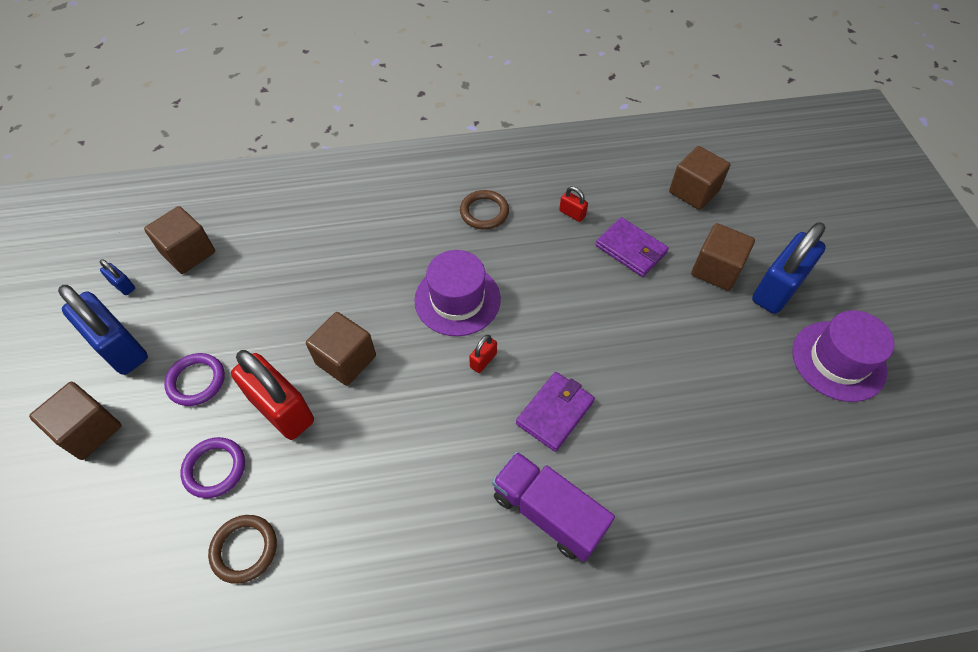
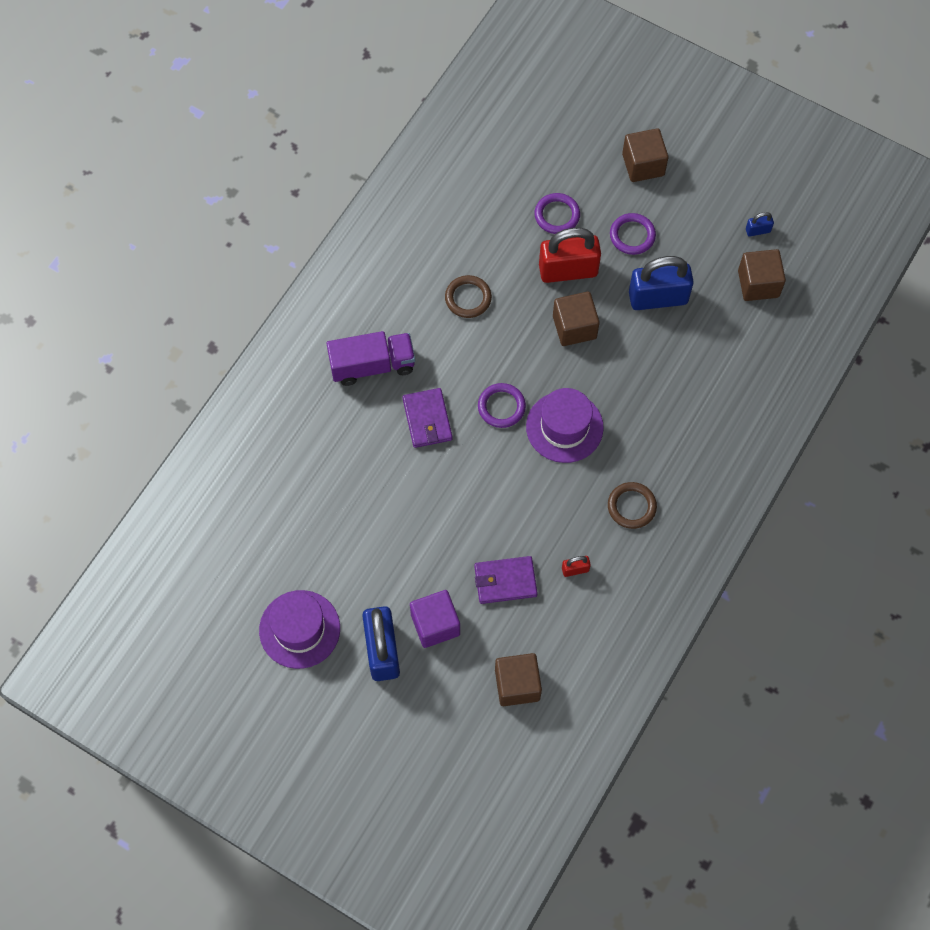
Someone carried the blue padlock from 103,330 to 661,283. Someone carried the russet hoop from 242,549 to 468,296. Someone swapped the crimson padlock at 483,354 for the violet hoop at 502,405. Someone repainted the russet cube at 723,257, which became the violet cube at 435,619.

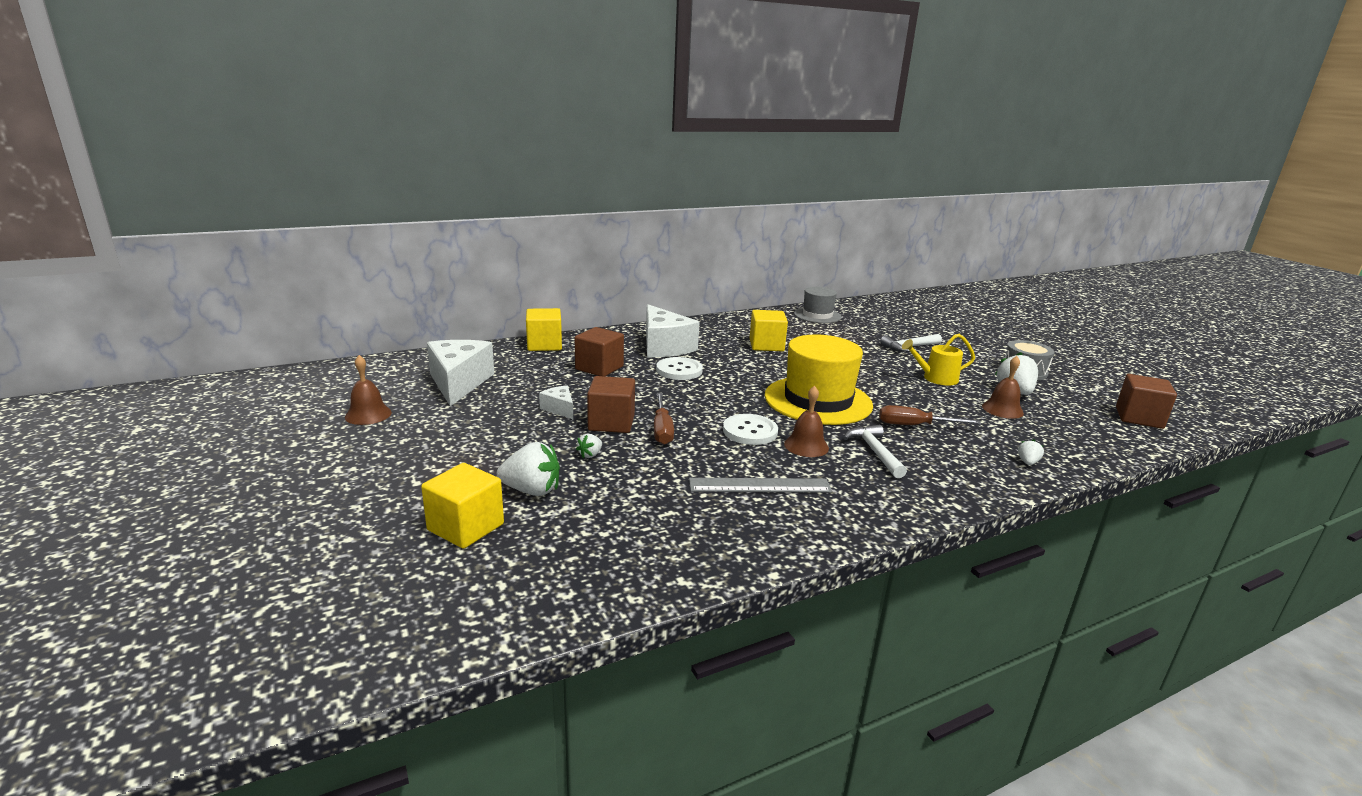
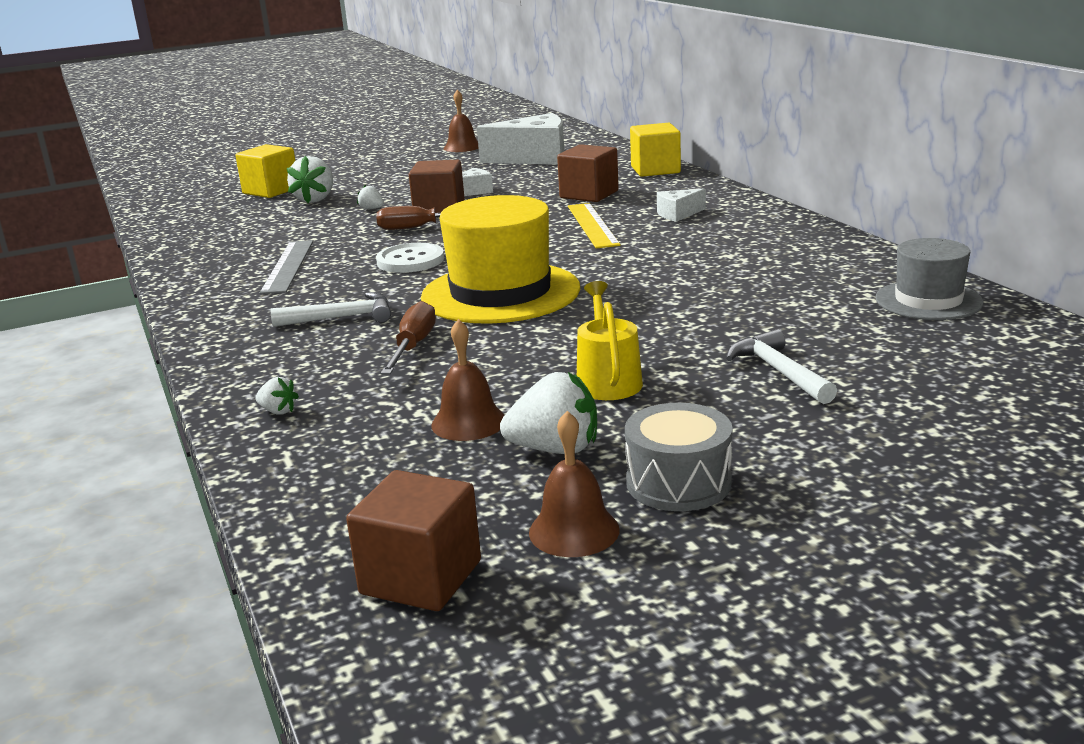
Someone took away the bright yellow cube at 769,330. Someone carried the russet hand bell from 806,421 to 574,484. Someone swapped the snow-white button at 679,368 for the bright yellow straightedge at 594,226. Someone scaled the snow-white cheese wedge at 673,330 by 0.48.

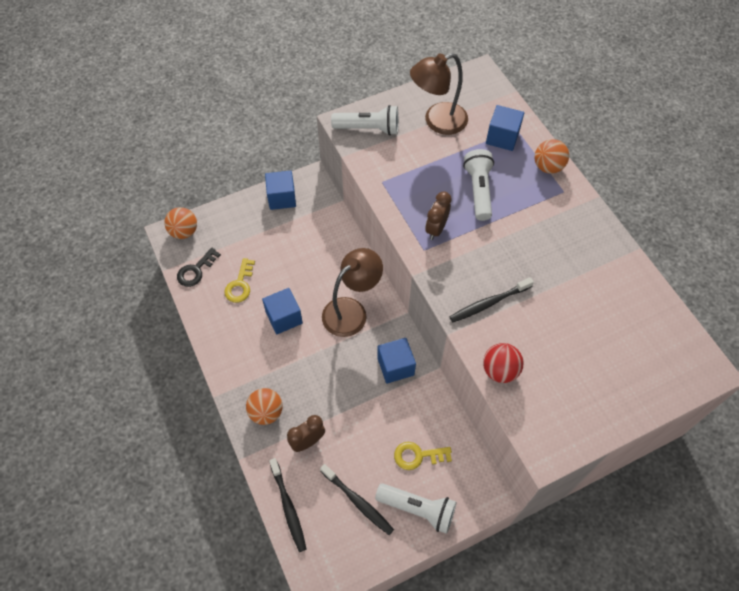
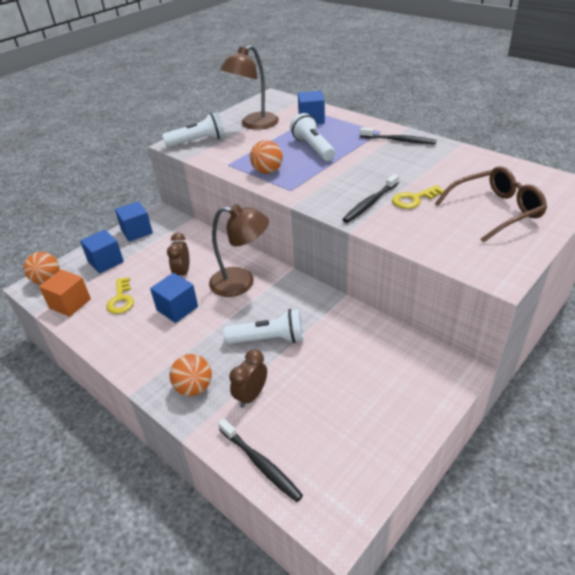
Someone took away the crimson sphere at 503,363. Someone put down the russet eyeglasses at 491,204. Someone carried the jet-black dental brush from 357,499 to 398,135. Someone carried the snow-white pocket torch from 416,509 to 264,326. Someone carried the blue cube from 396,361 to 102,251. Someone carried the bright yellow door key from 423,456 to 418,197. Someone carried the russet clock from 438,216 to 178,255. Someone carried the orange sphere from 552,156 to 266,157. Someone swapped the jet-black door key at 199,267 for the orange cube at 65,293. Someone rotated the russet desk lamp at 352,292 by 75 degrees clockwise.

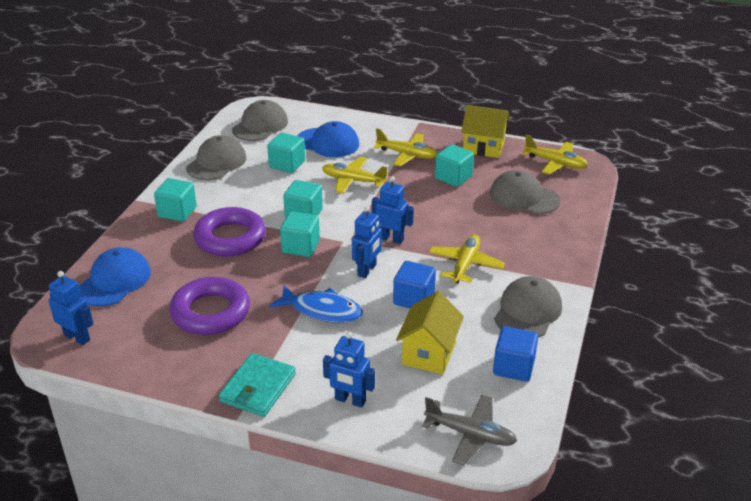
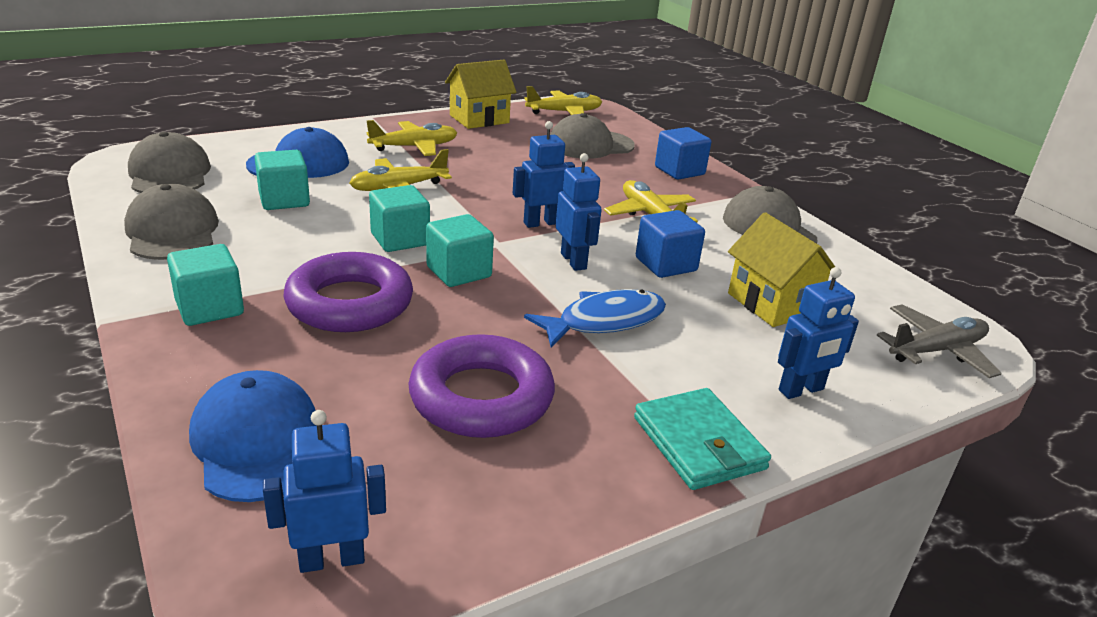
Someone took away the aqua cube at 454,165. Someone carried the blue cube from 515,354 to 683,153.

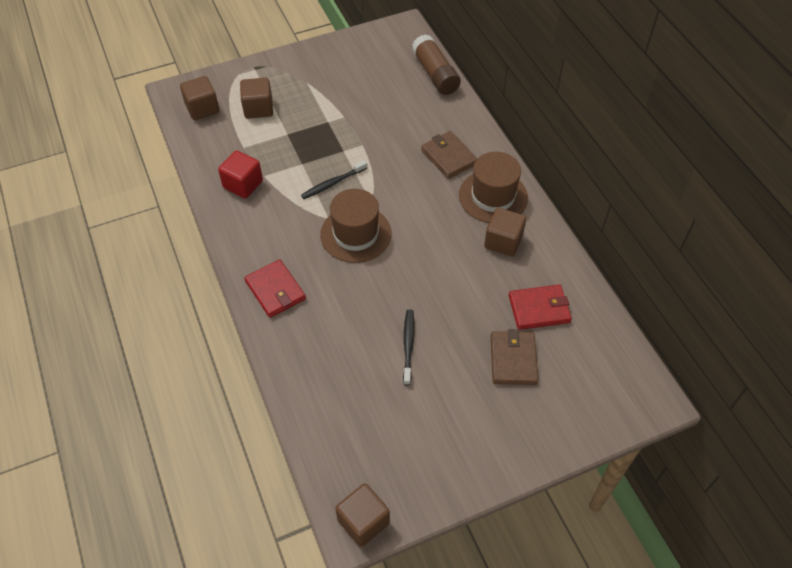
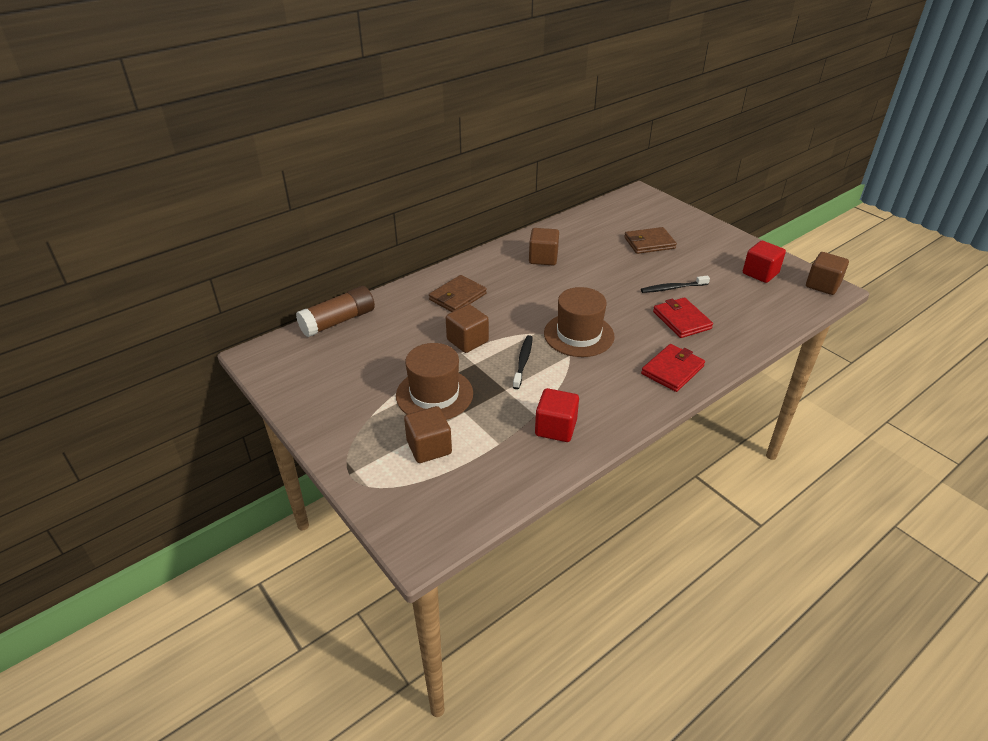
Someone put down the crimson cube at 764,262. Someone carried the russet cube from 199,98 to 467,328. Someone carried the russet hat from 493,187 to 434,381. Someone carried the crimson wallet from 540,307 to 683,317. Someone rotated the jet-black dental brush at 334,179 by 120 degrees counterclockwise.

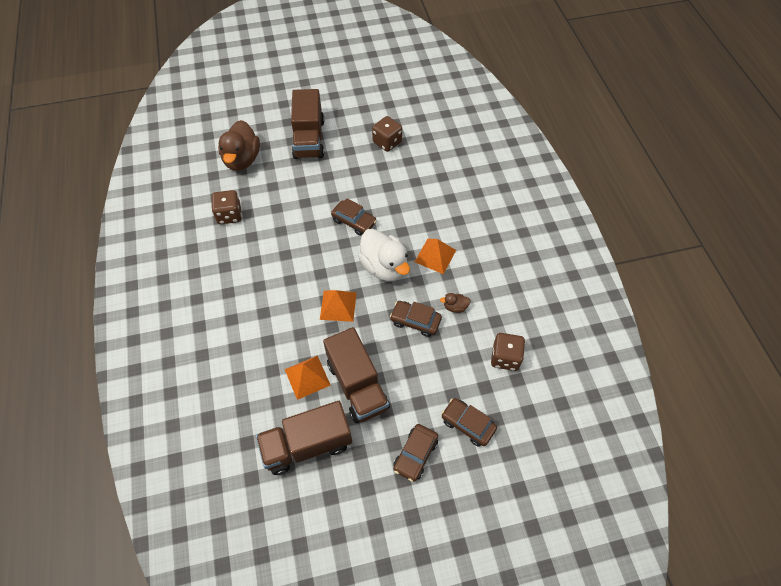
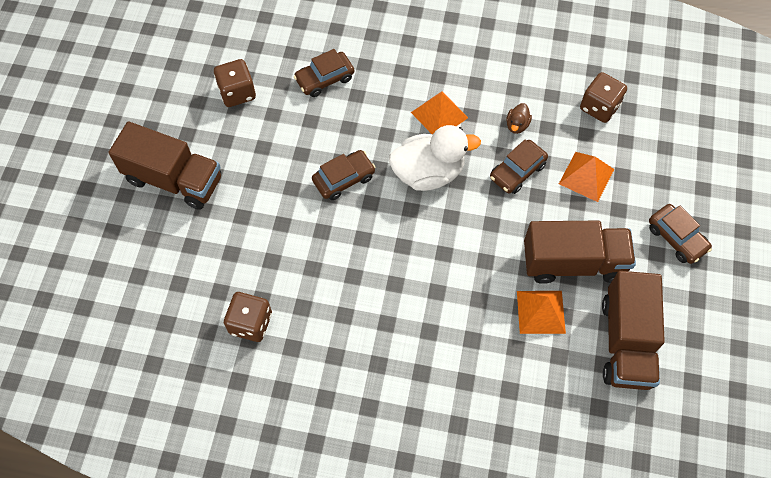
Someone took away the russet toy duck at 239,145. Someone carried the orange pyramid from 338,306 to 586,177. Someone carried the russet automobile from 469,422 to 324,73.

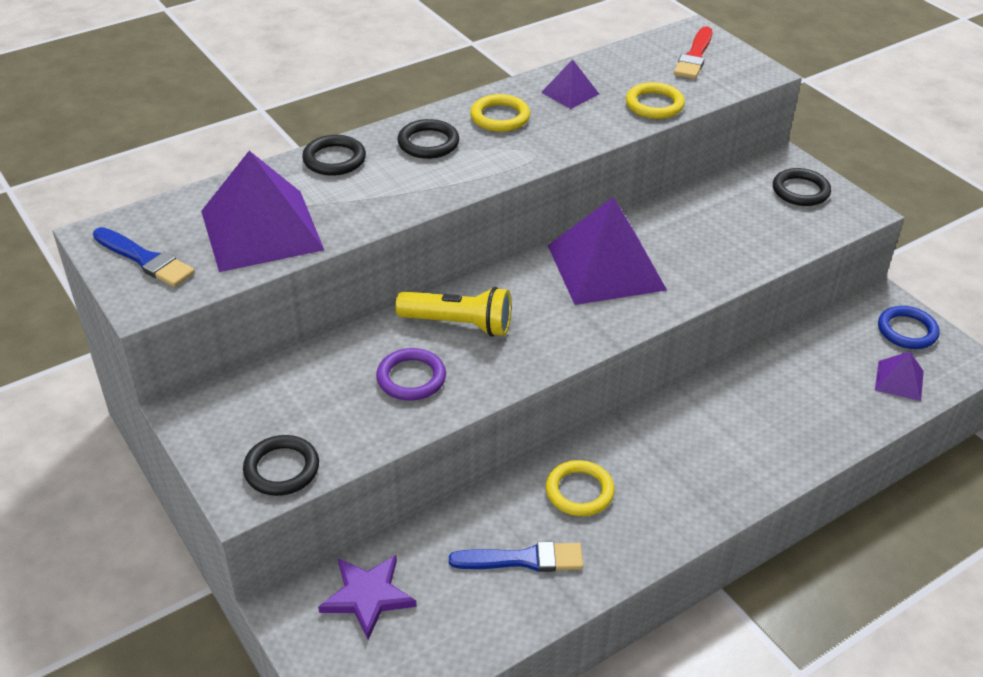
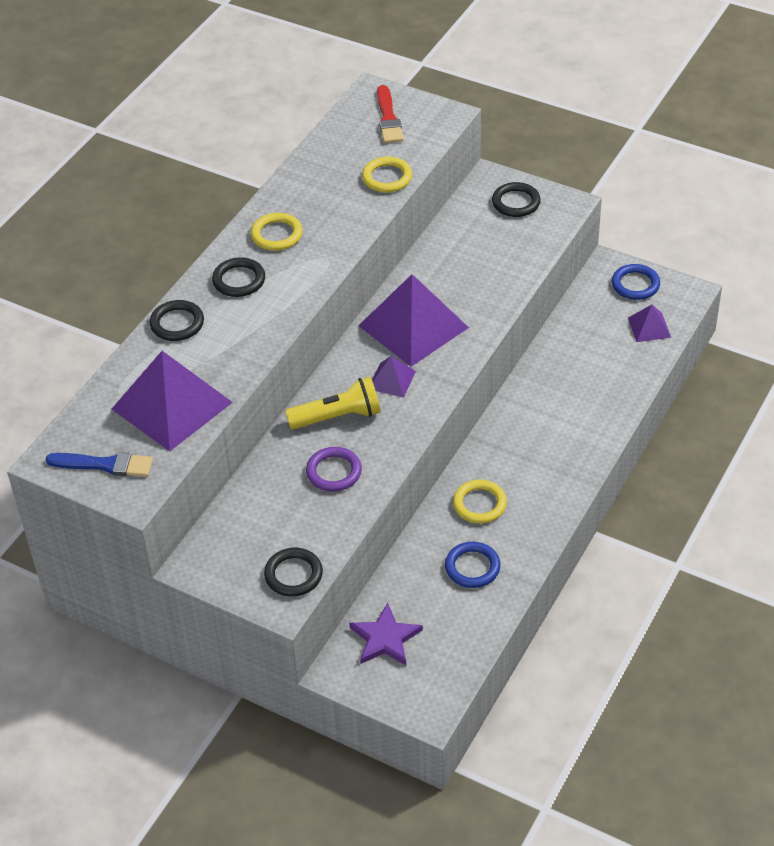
Someone carried the violet pyramid from 570,84 to 394,377. Someone swapped the blue paint brush at 516,557 for the blue hoop at 473,565.

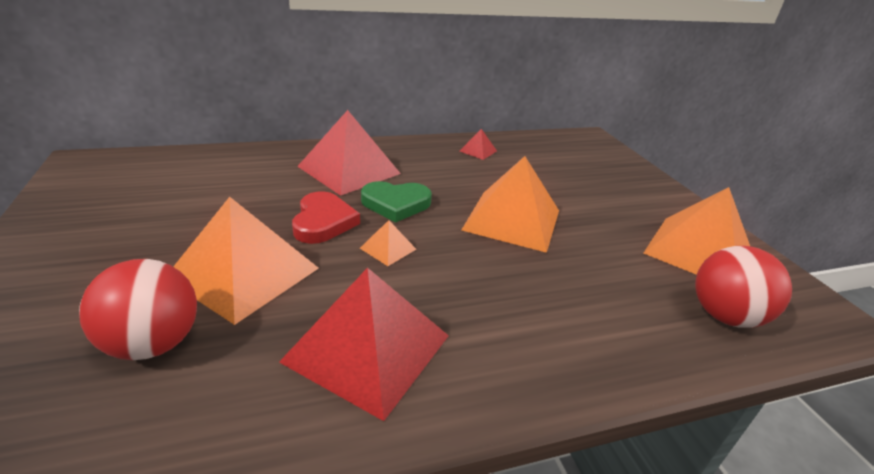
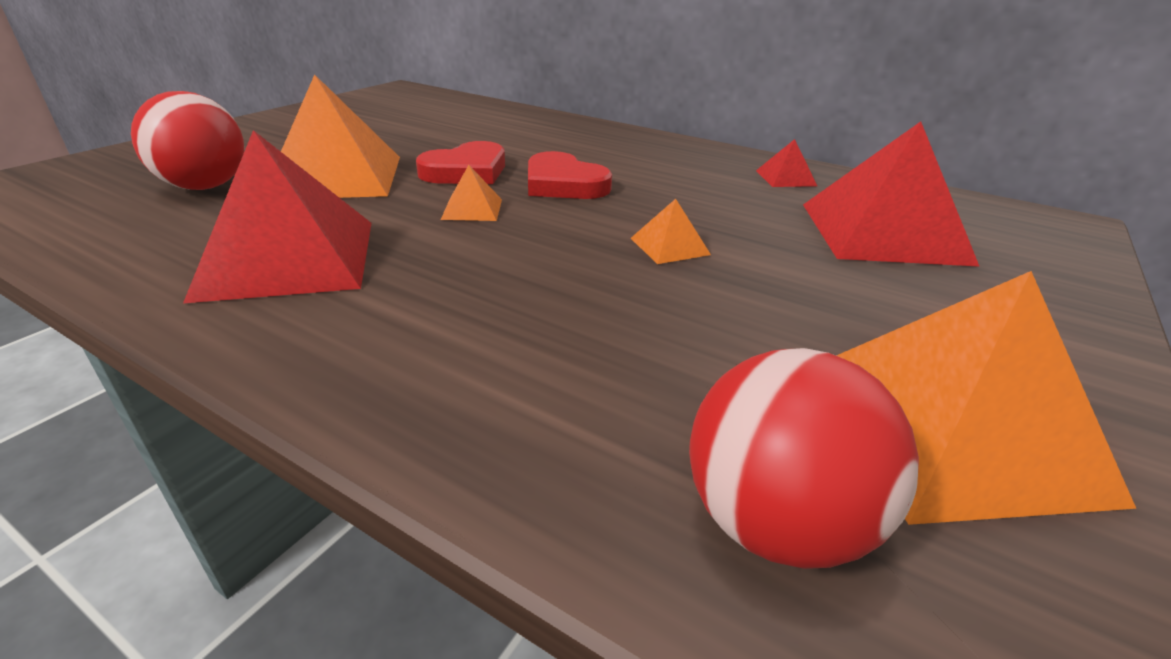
Someone carried the crimson pyramid from 349,153 to 891,194. Someone repainted the emerald heart at 396,201, which became the crimson heart at 570,175. Someone scaled the orange pyramid at 510,204 by 0.43.

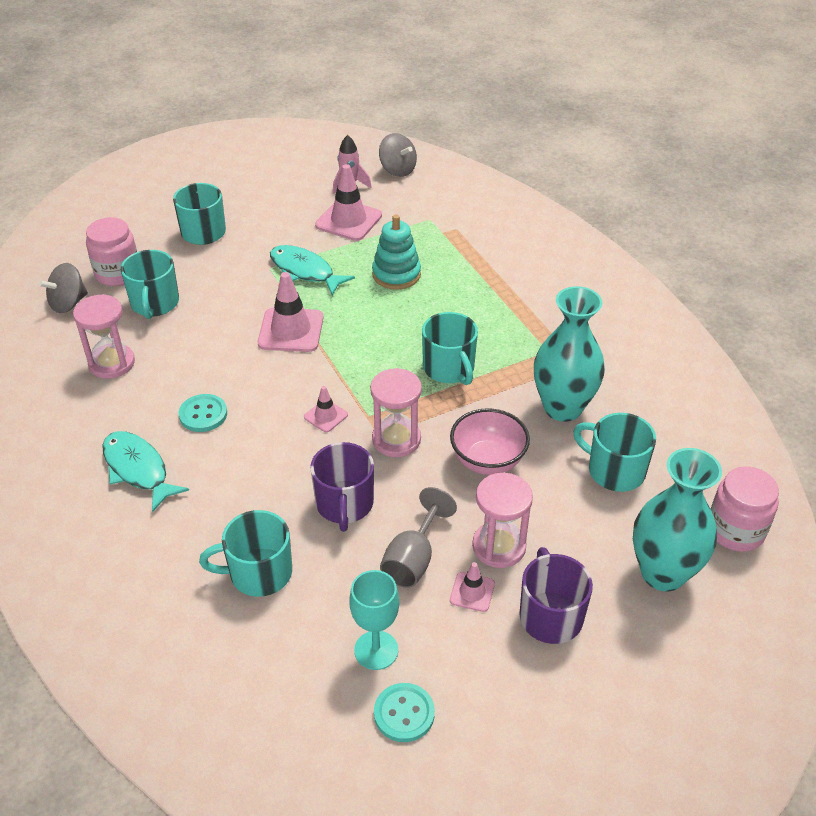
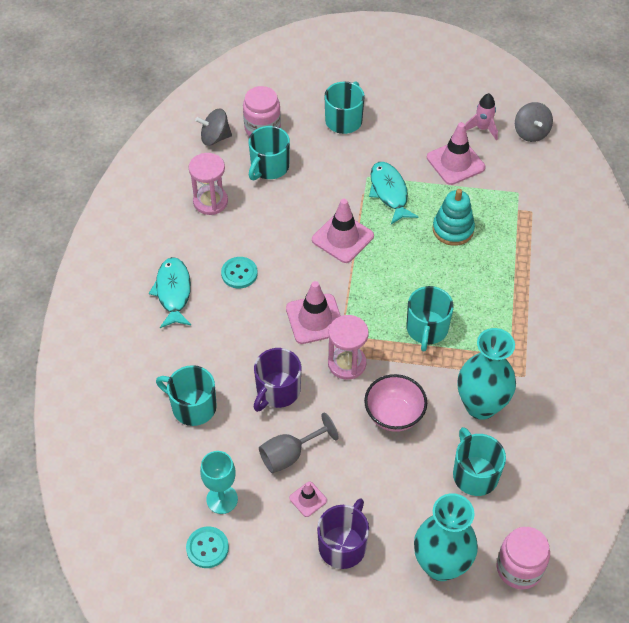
Someone took away the rosy sandglass at 502,520. Someone scaled the rosy traffic cone at 326,409 by 1.91.

